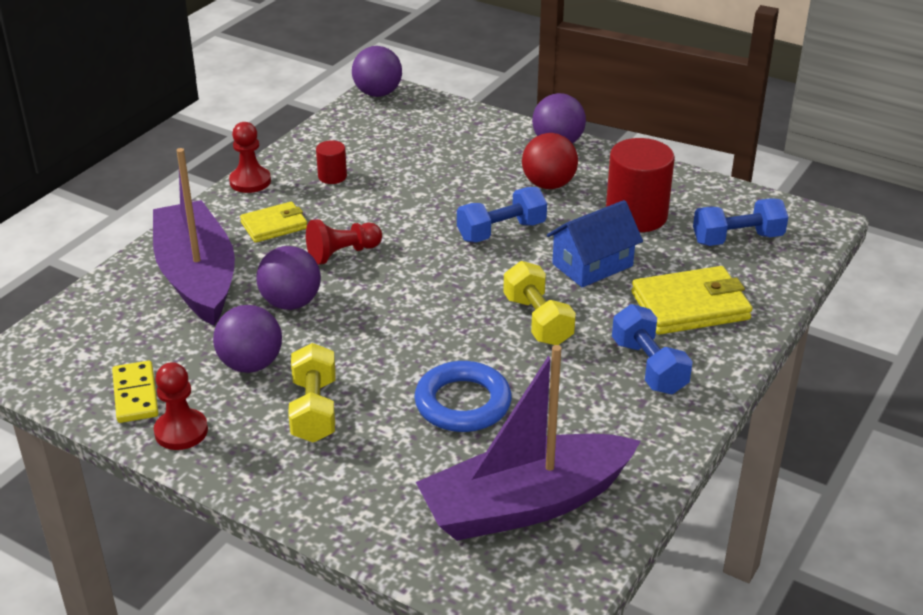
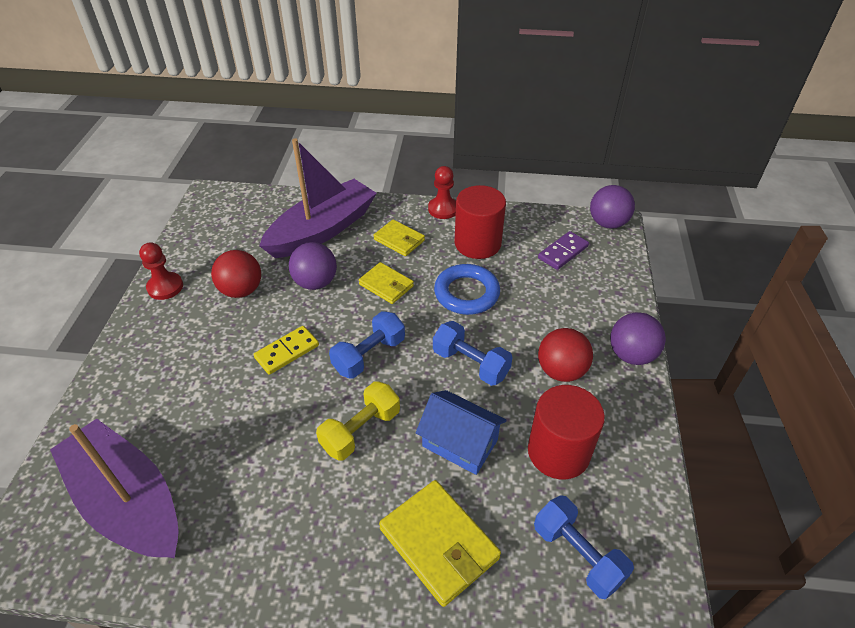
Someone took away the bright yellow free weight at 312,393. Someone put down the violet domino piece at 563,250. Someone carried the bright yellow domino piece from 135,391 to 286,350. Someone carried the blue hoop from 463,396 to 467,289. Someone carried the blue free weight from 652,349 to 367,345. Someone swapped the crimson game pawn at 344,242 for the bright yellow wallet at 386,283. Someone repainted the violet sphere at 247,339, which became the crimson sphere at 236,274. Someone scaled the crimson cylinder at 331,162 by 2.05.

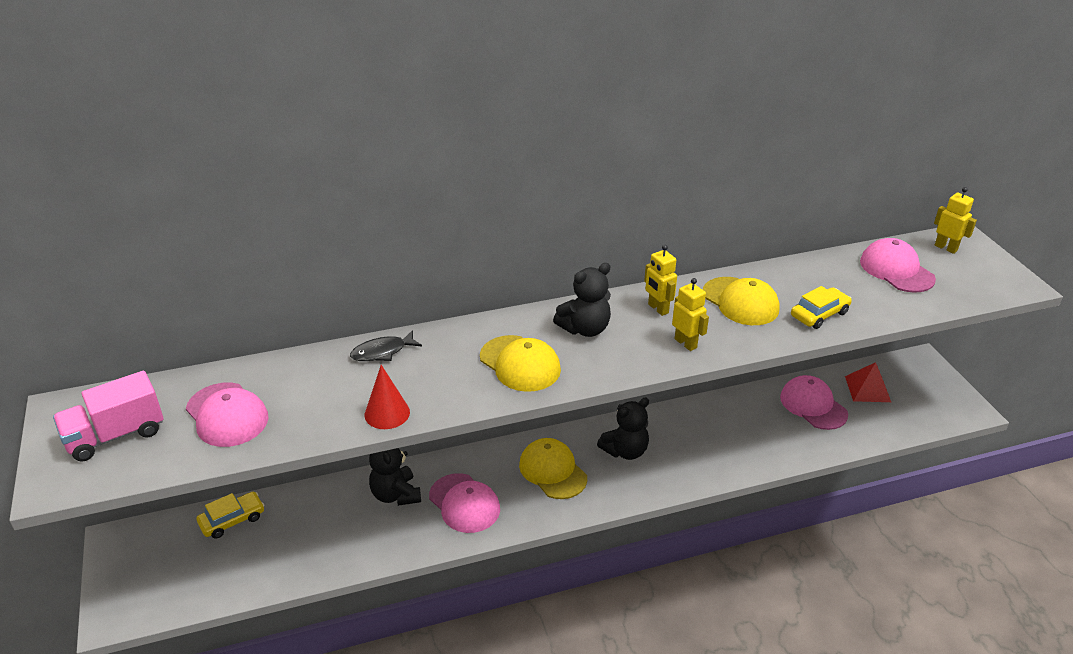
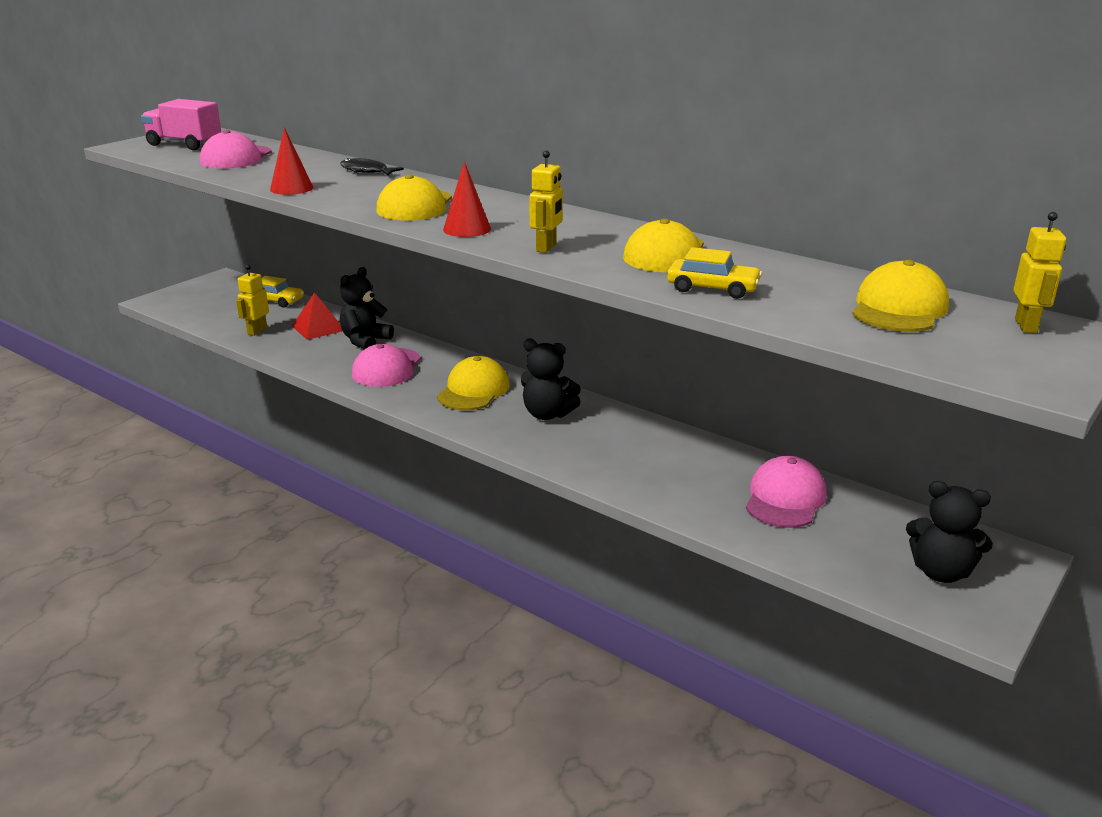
Someone put down the crimson cone shape at 467,199. Someone carried the jet-black teddy bear from 582,300 to 949,532. Someone carried the bright yellow robot from 660,280 to 252,300. Someone carried the crimson pyramid from 868,382 to 317,316. Someone repainted the rosy cap at 898,265, which became the bright yellow cap at 900,296.

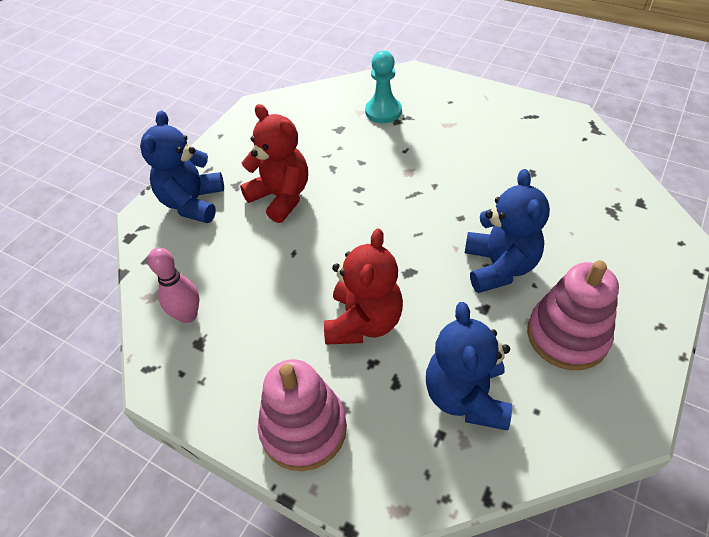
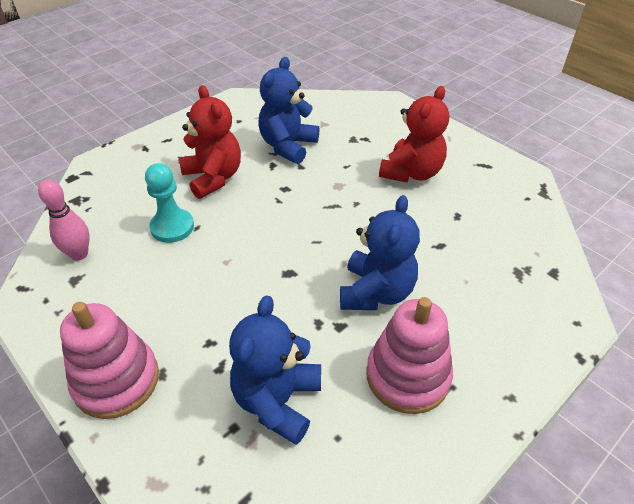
Someone carried the blue teddy bear from 182,167 to 288,110. Someone carried the crimson teddy bear from 363,286 to 414,134. Someone carried the aqua game pawn from 383,87 to 169,203.

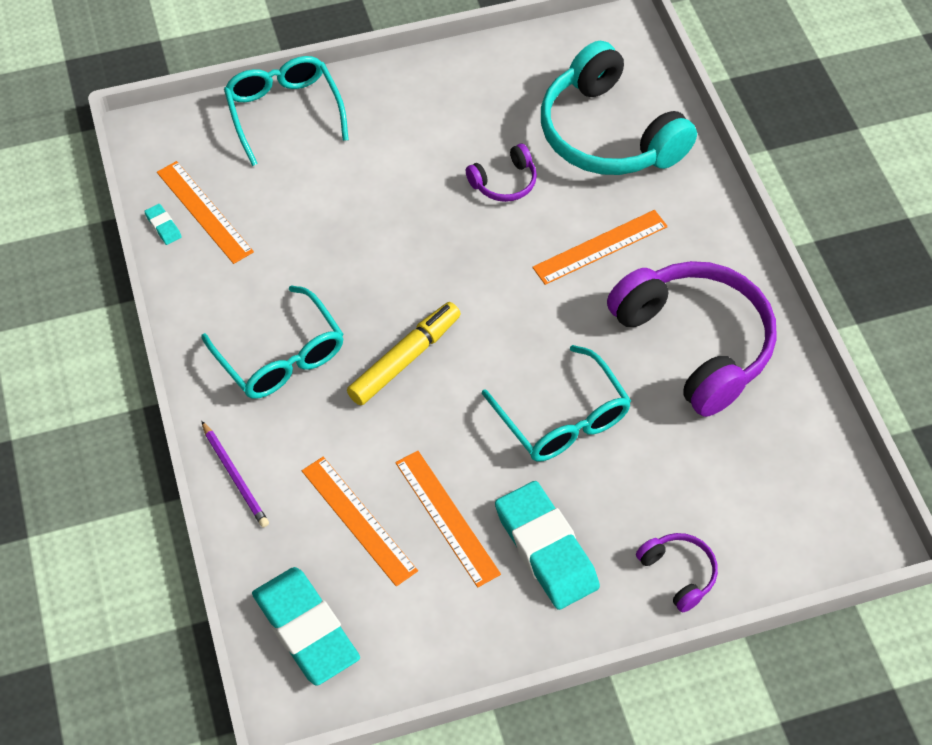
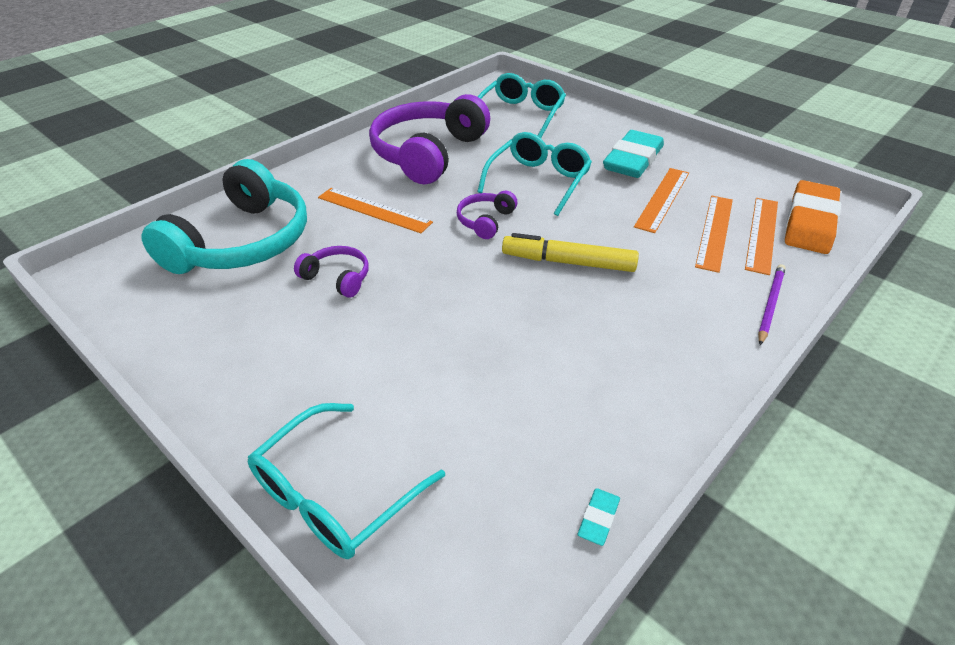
Someone carried the orange straightedge from 205,212 to 761,236. Someone carried the aqua eyeglasses from 272,342 to 522,105. Someone carried the violet headset from 677,572 to 487,215. Someone repainted the aqua eraser at 306,626, which became the orange eraser at 813,217.

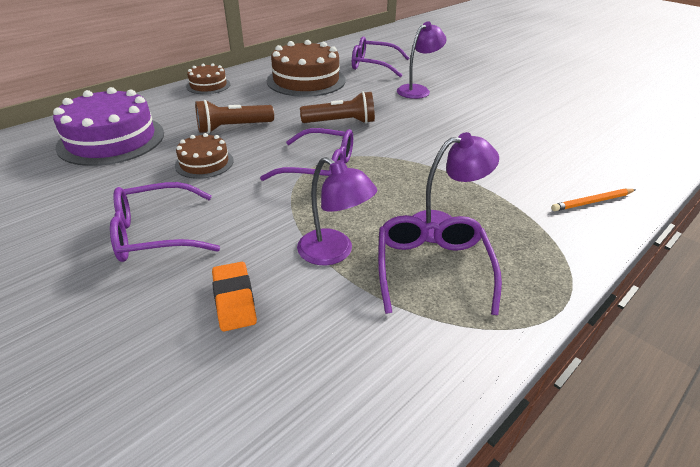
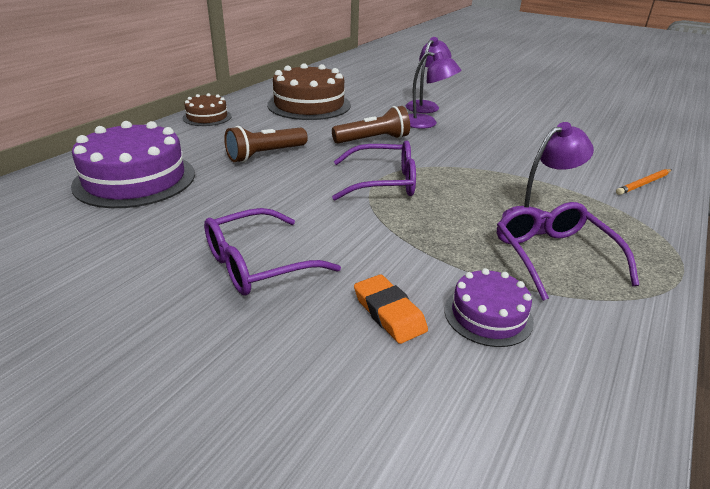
Someone took away the russet cake at 204,156. Someone took away the violet eyeglasses at 381,56. Someone put down the violet cake at 489,307. Someone carried the violet desk lamp from 337,211 to 434,90.

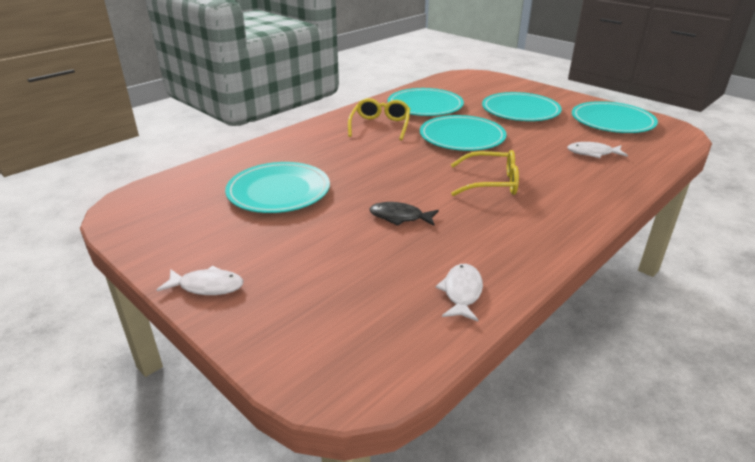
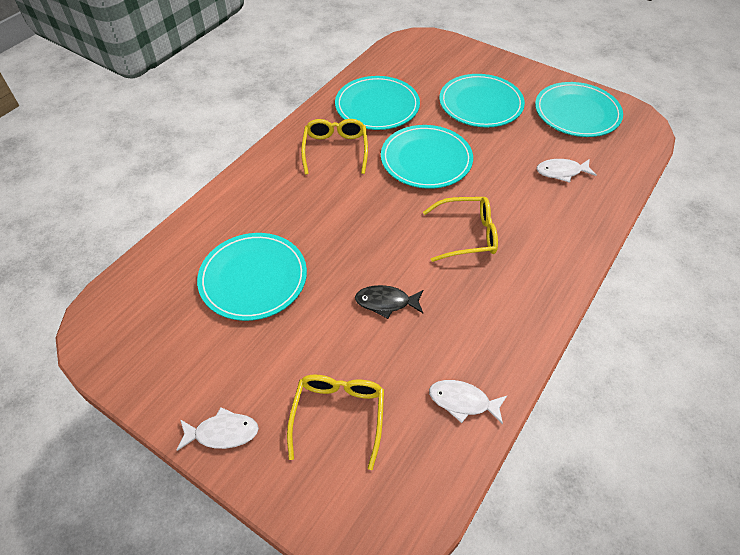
Someone put down the bright yellow eyeglasses at 335,422. Someone rotated the snow-white toy fish at 459,293 by 75 degrees counterclockwise.

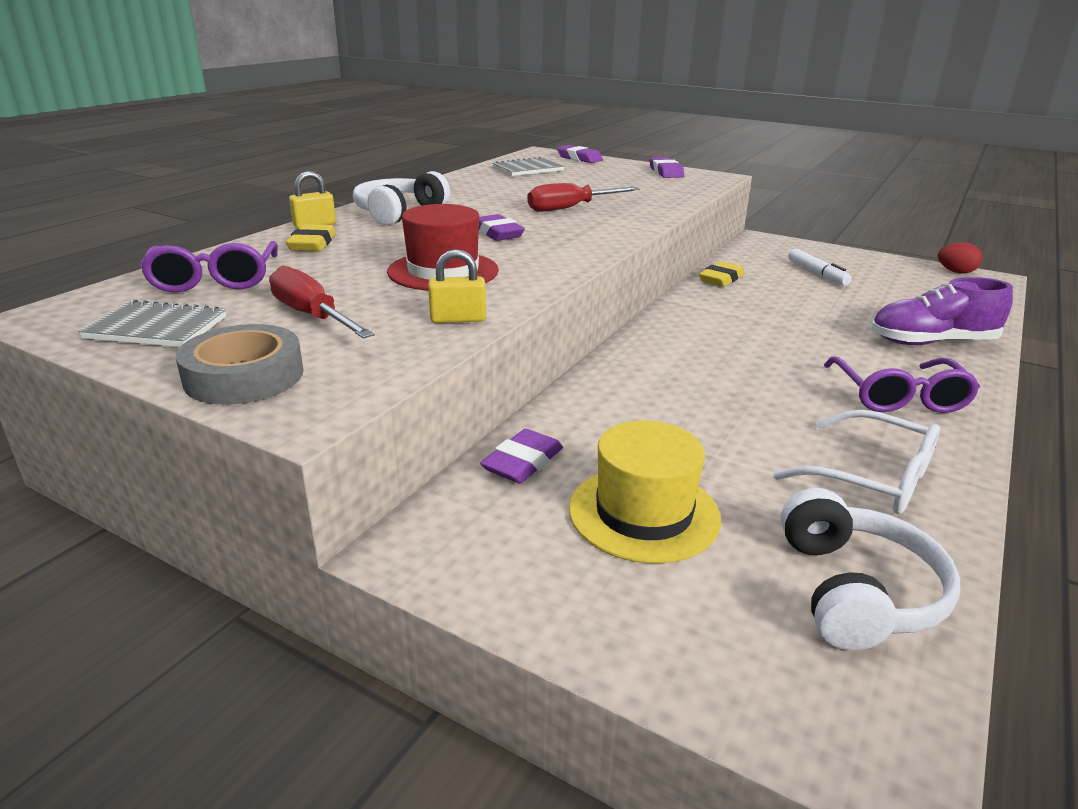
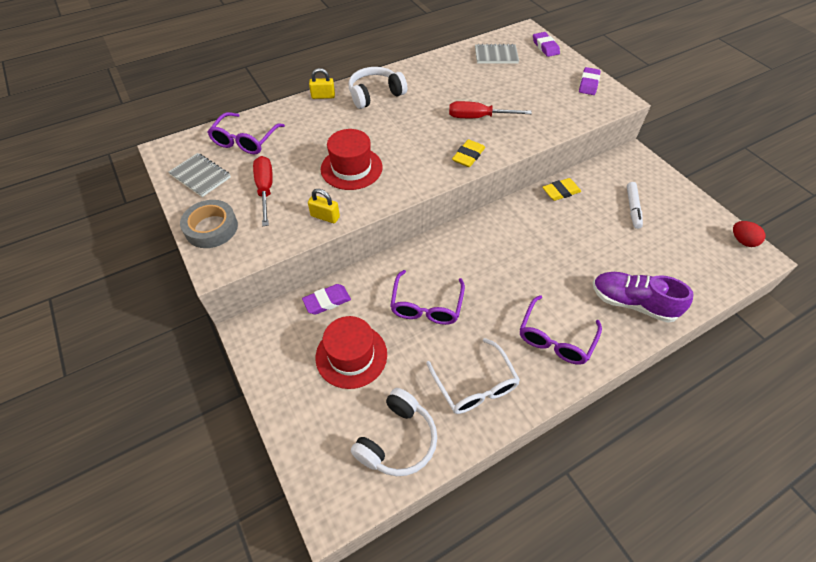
Someone took away the violet eraser at 502,227. Someone put down the violet eyeglasses at 427,297. Someone carried the bright yellow eraser from 311,237 to 468,153. Someone repainted the bright yellow hat at 645,491, which became the crimson hat at 351,352.

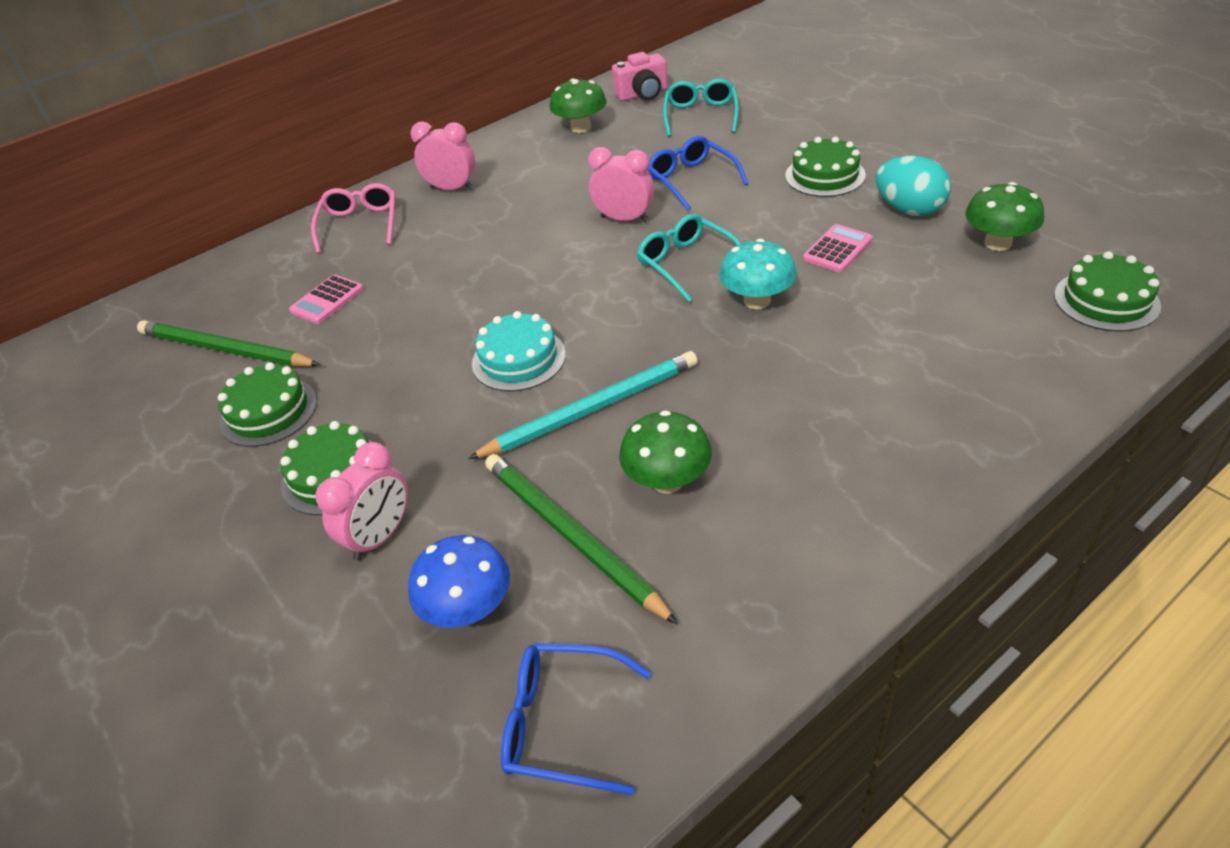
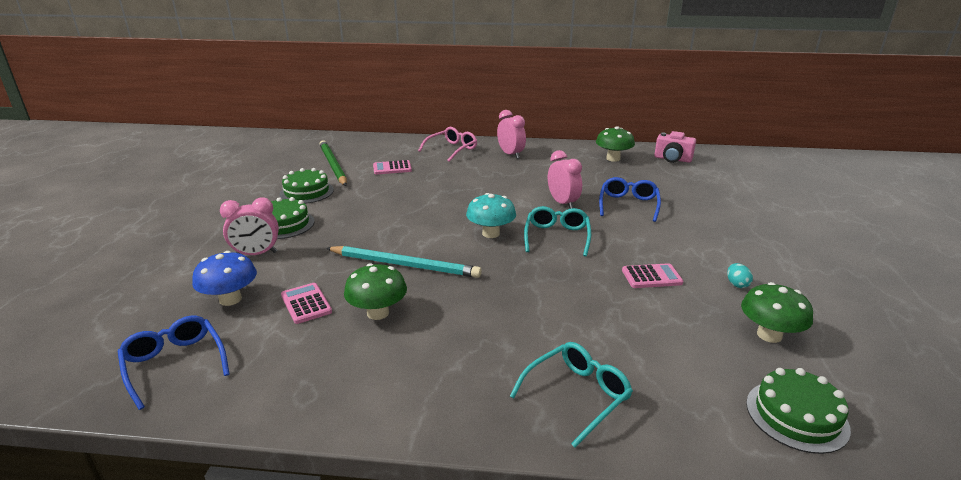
Someone took away the aqua cake at 519,351. Someone took away the emerald cake at 825,167. Someone carried the aqua eyeglasses from 701,107 to 571,395. Someone carried the aqua mushroom from 757,273 to 491,215. Someone swapped the emerald lead pencil at 581,539 for the rosy pocket calculator at 306,303. Someone scaled the aqua egg shape at 913,186 by 0.47.

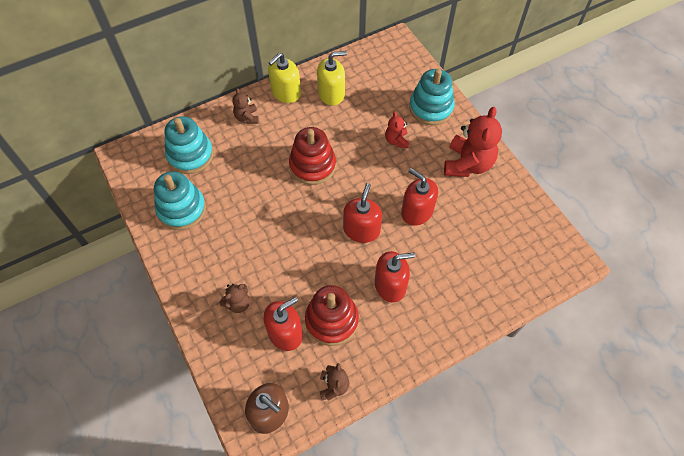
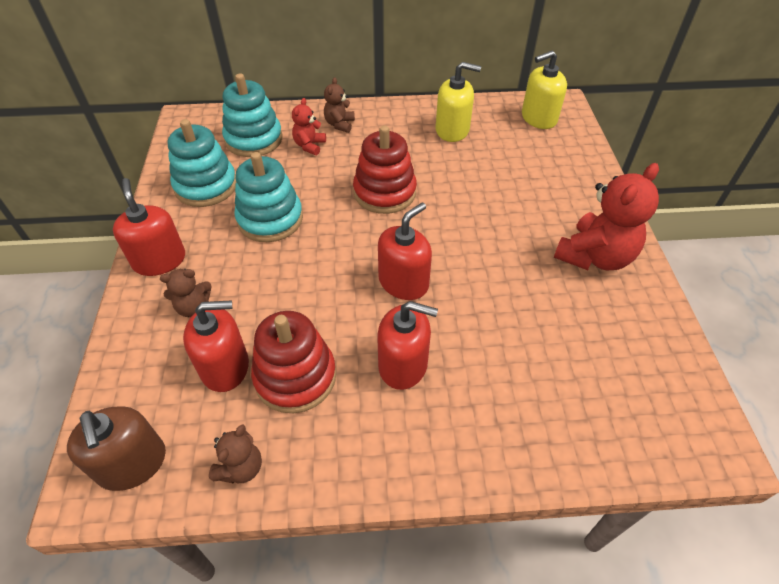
Someone carried the bright yellow soap pump from 284,78 to 544,89. Someone carried the crimson teddy bear from 397,129 to 309,126. Someone carried the crimson soap pump from 419,197 to 149,227. Someone carried the aqua stacking toy from 432,97 to 268,197.

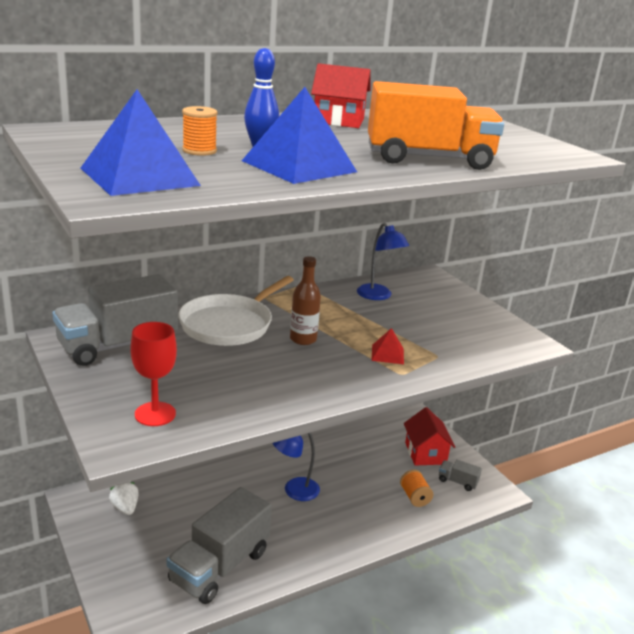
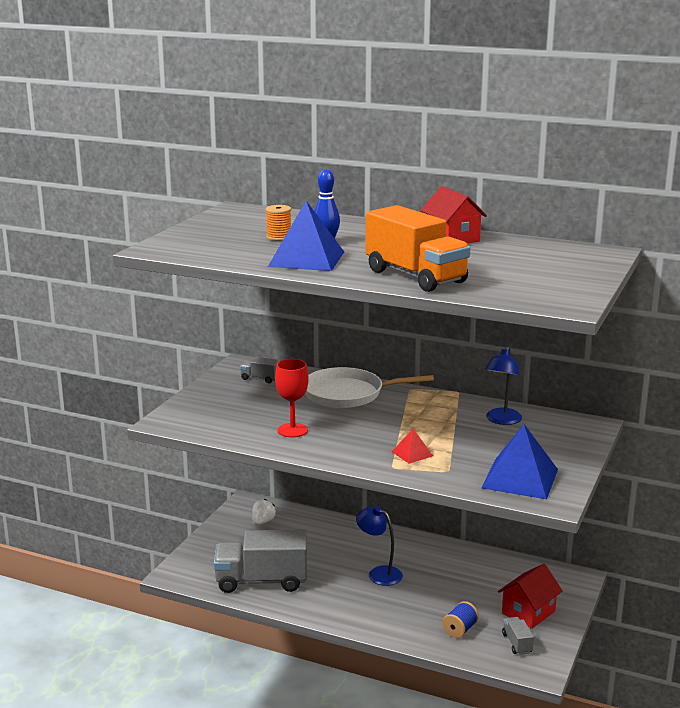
Someone took away the russet bottle at 305,300. Someone carried the blue pyramid from 140,142 to 519,461. Someone carried the crimson chalice from 154,374 to 292,398. Someone repainted the orange bobbin at 416,488, which became the blue bobbin at 460,619. Someone scaled the gray lorry at 115,320 by 0.43.

